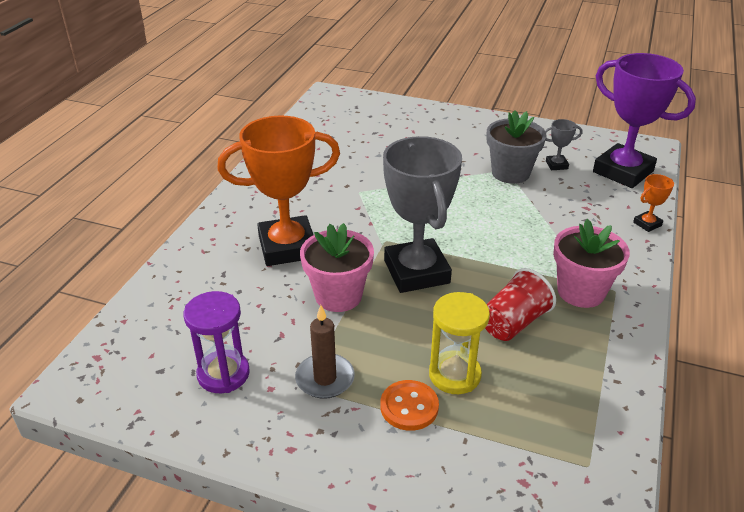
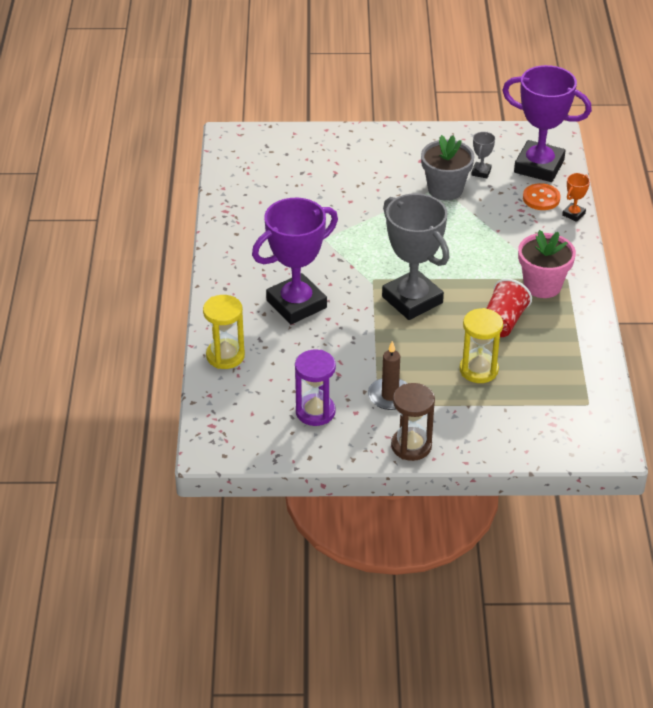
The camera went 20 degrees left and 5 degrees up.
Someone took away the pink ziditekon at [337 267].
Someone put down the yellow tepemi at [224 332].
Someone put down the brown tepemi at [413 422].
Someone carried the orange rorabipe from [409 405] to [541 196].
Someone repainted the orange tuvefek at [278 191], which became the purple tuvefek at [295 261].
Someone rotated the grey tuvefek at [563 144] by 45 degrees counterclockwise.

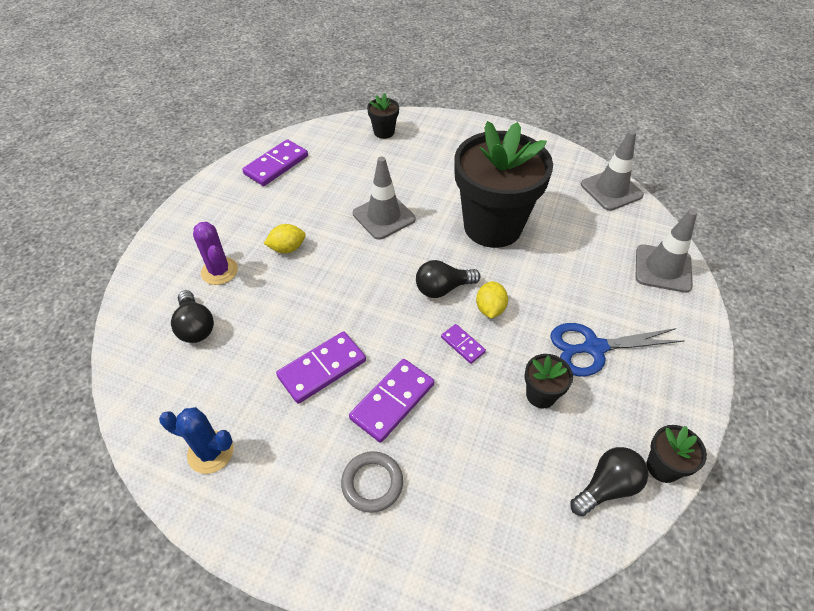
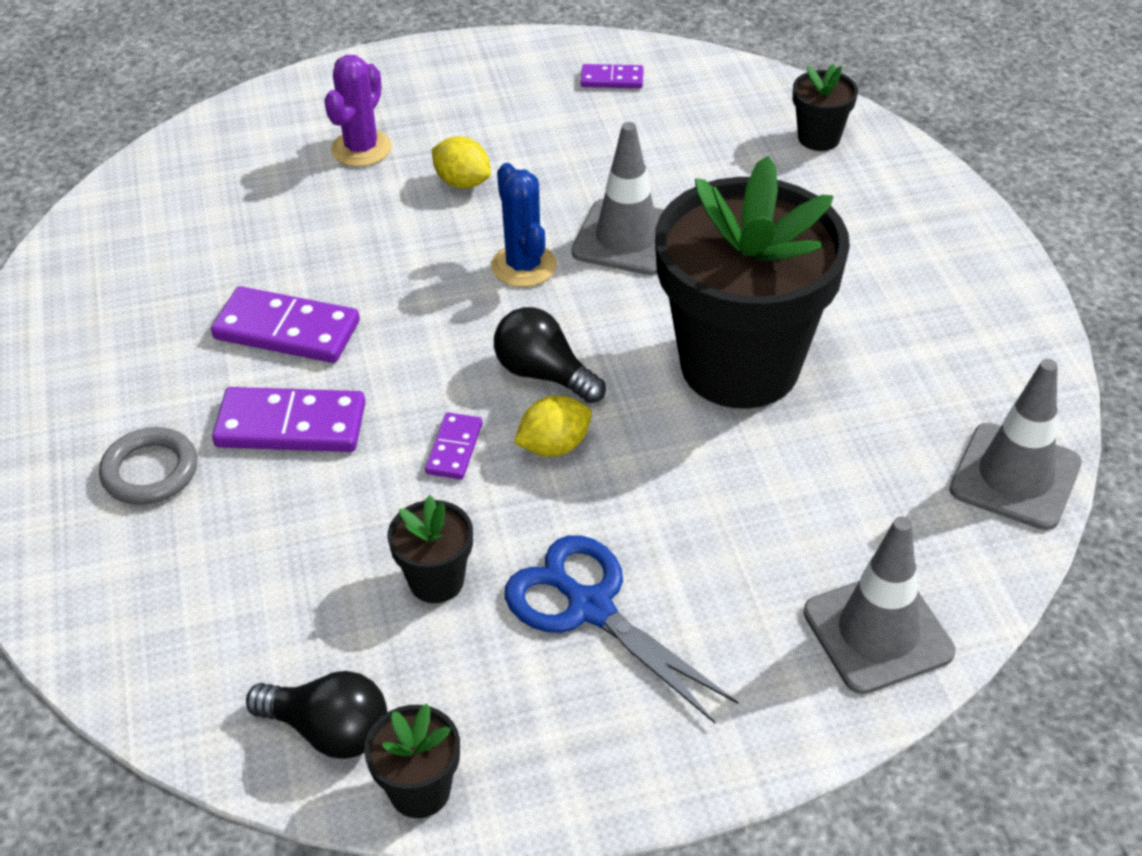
The camera went 55 degrees right and 5 degrees down.
Someone took away the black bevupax at [192 316].
Someone carried the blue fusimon from [196 440] to [524 225].
Someone scaled the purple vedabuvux at [275 162] by 0.54.

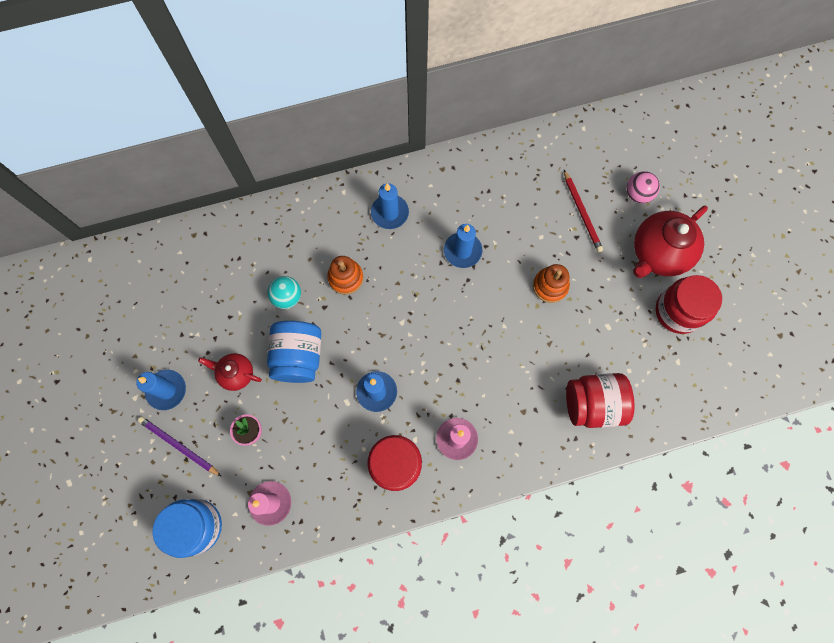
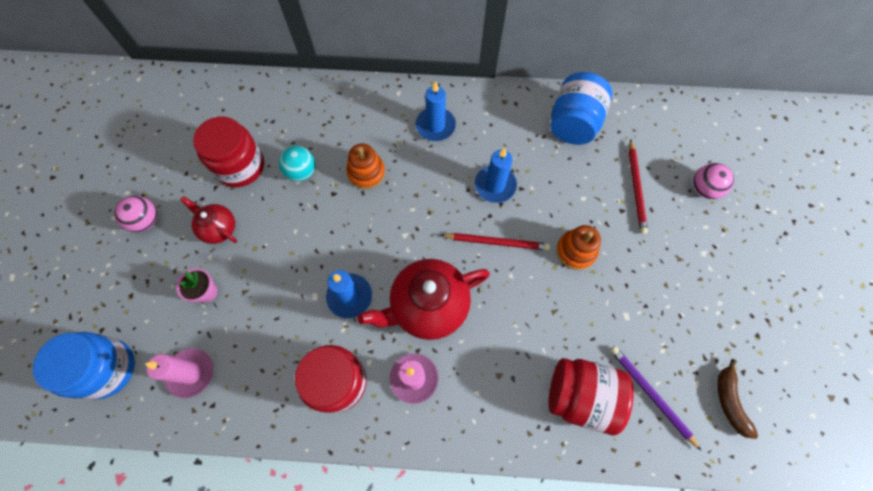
The camera went 20 degrees right and 5 degrees down.
Someone put down the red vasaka at [495 242].
Someone put down the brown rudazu at [737 399].
Someone carried the purple vasaka from [180 446] to [655 398].
Someone carried the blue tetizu from [294 352] to [581 108].
Someone carried the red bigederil from [670 242] to [424 299].
Someone carried the red tetizu from [689 304] to [228 151].
Someone swapped the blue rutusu at [161 390] for the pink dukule at [135 214].

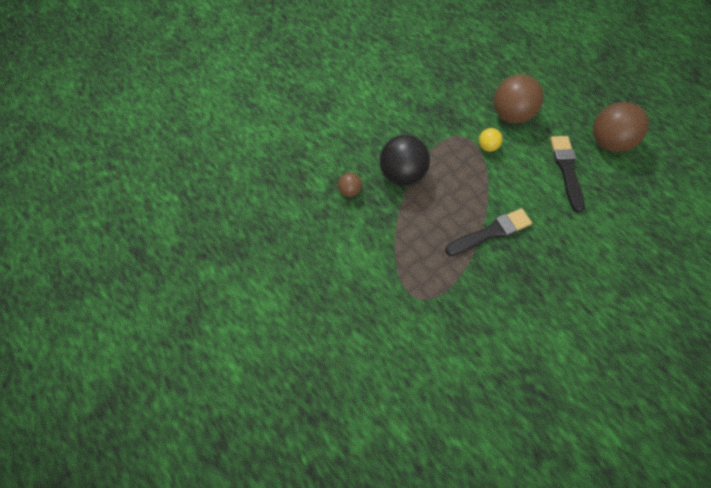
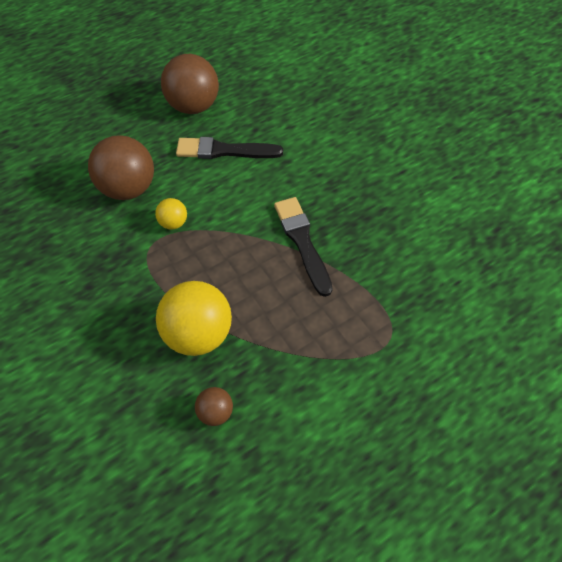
The camera went 85 degrees left and 5 degrees down.
Someone repainted the black dukule at [405 160], which became the yellow dukule at [194 318].

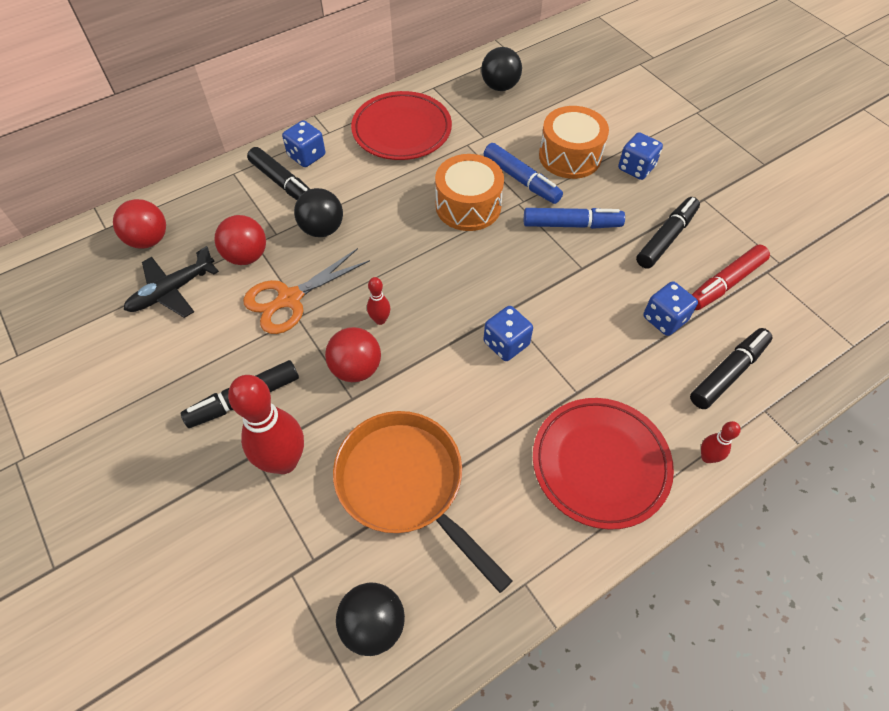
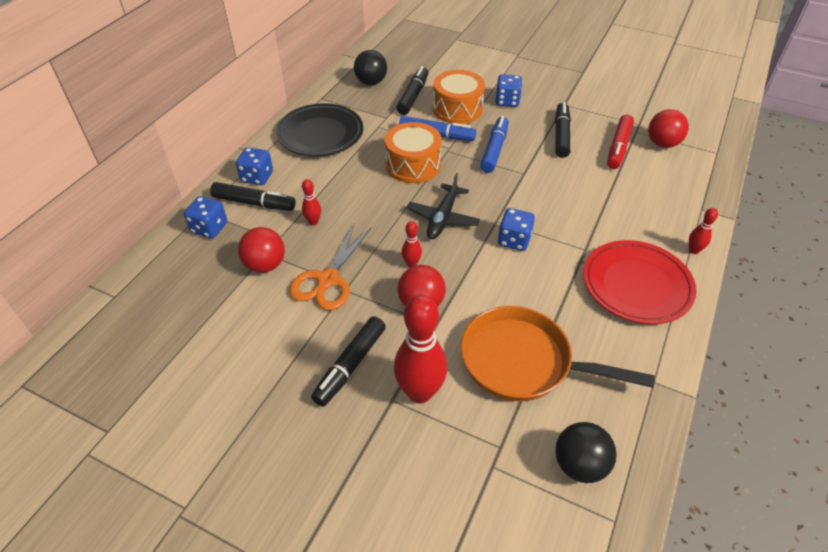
The camera went 30 degrees left and 10 degrees down.
Someone carried the red dukule from [139 224] to [668 128].
Someone carried the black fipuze from [171 282] to [443 206].
Someone carried the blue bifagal from [670 308] to [205 217].
Someone carried the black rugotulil from [731 368] to [412 90].
Someone swapped the black dukule at [318 212] for the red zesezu at [311 202].
Someone repainted the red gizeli at [401 125], which became the black gizeli at [319 129].
Someone rotated the blue rugotulil at [574 218] by 45 degrees counterclockwise.

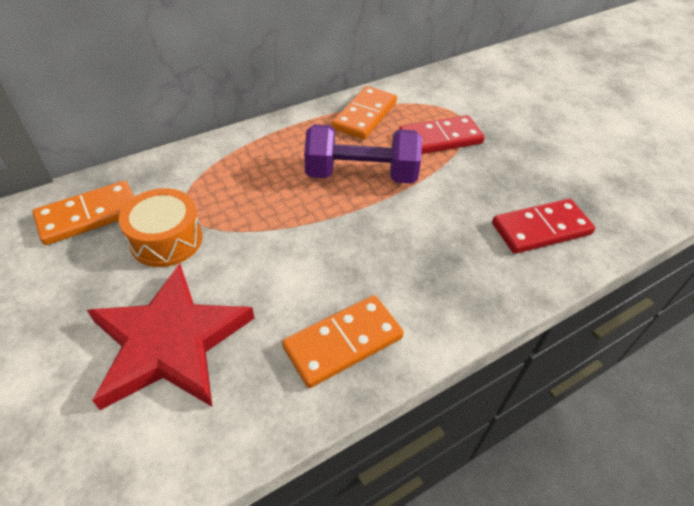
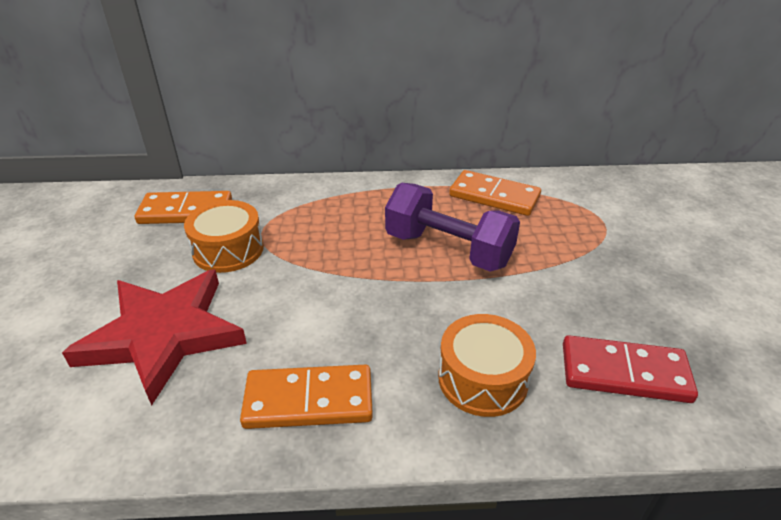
The camera went 30 degrees right and 10 degrees down.
Someone took away the red vedabuvux at [442 134].
Someone put down the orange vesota at [487 365].
Someone rotated the orange vedabuvux at [364 112] by 60 degrees clockwise.

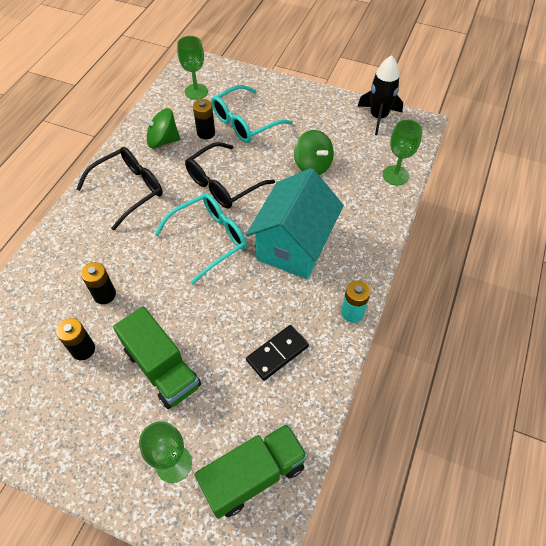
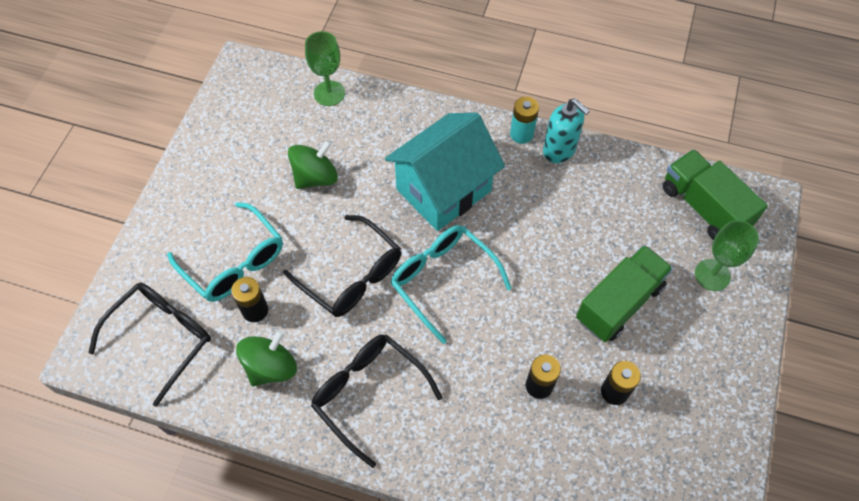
The camera went 95 degrees left and 5 degrees up.
Someone took away the black vedabuvux at [277 353].
Someone took away the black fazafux at [380 95].
Someone put down the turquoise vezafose at [566 130].
Someone swapped the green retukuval at [192 68] for the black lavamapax at [149 345].
Someone rotated the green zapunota at [159 128] by 135 degrees counterclockwise.
Someone rotated the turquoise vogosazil at [295 223] by 60 degrees counterclockwise.

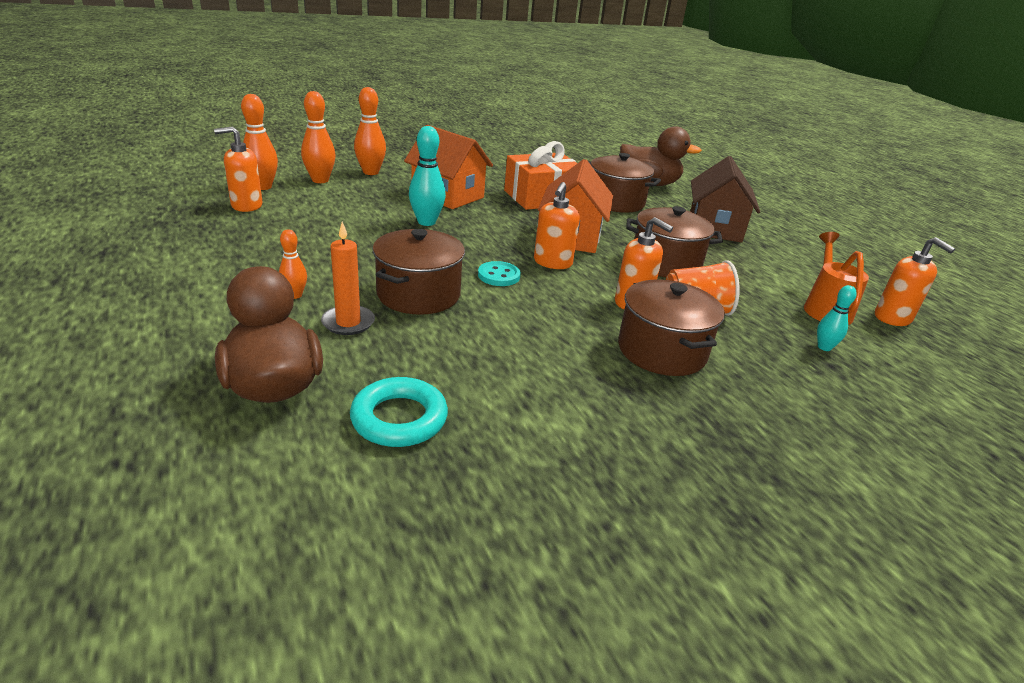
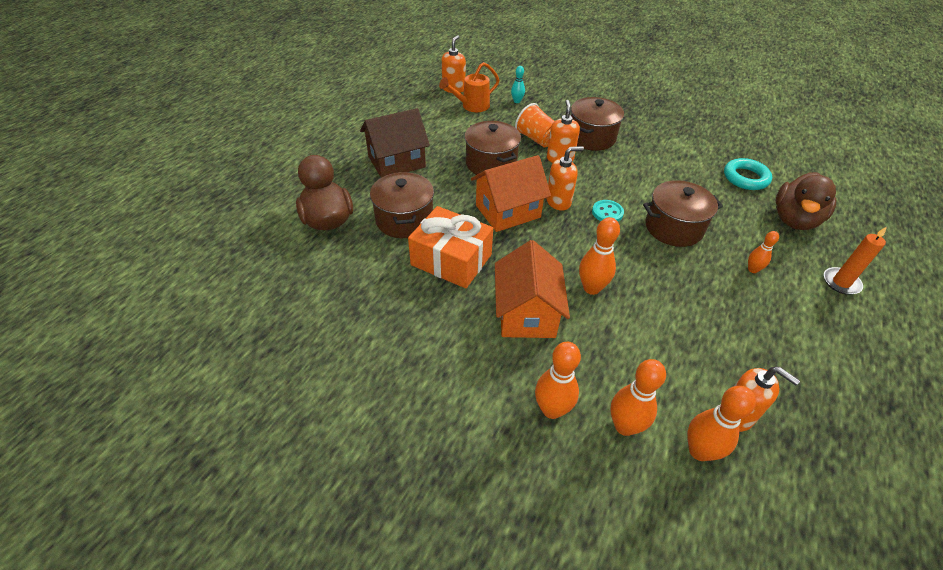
The camera went 125 degrees left and 15 degrees up.
Someone carried the orange rutusu from [348 278] to [855 261].
Someone repainted the turquoise zesezu at [427 176], which became the orange zesezu at [599 256].

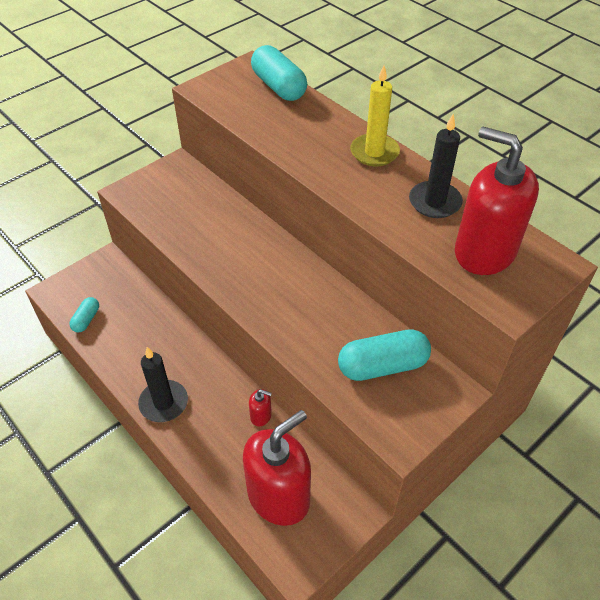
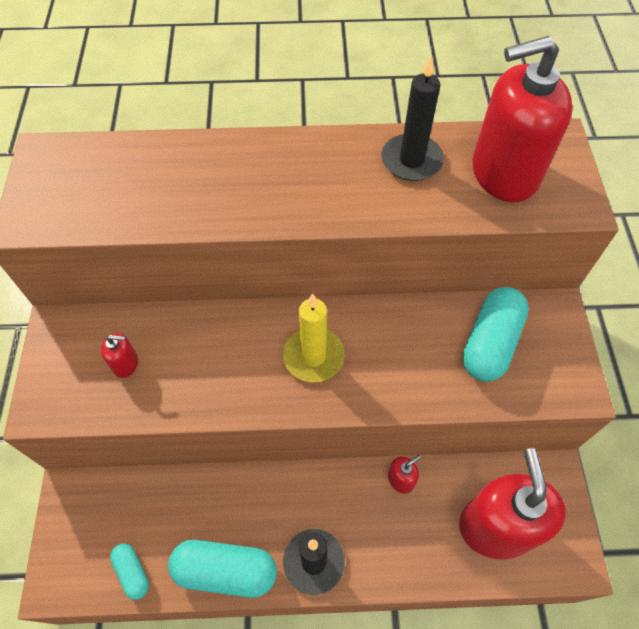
The camera went 50 degrees left and 10 degrees up.
Someone put down the red vezafose at [119 355].
Someone carried the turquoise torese from [279 73] to [222 569].
Someone carried the yellow rutusu from [375 115] to [314 337].

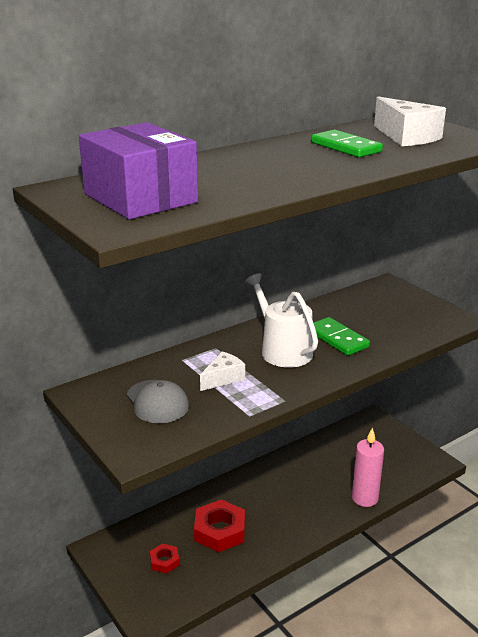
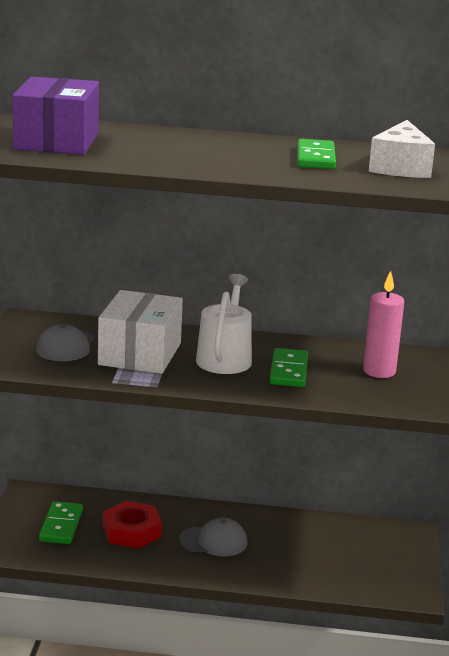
The camera went 40 degrees right and 5 degrees down.
Someone put down the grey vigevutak at [213 537].
Someone carried the pink rutusu from [368 467] to [383 324].
Someone swapped the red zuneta at [165 558] for the green vedabuvux at [61 522].
Someone swapped the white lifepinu at [222 371] for the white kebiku at [140 332].

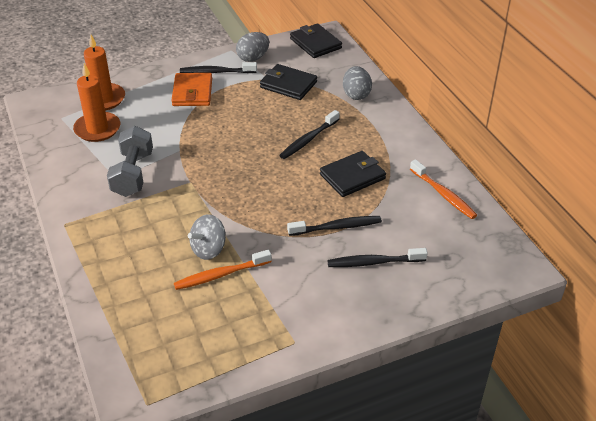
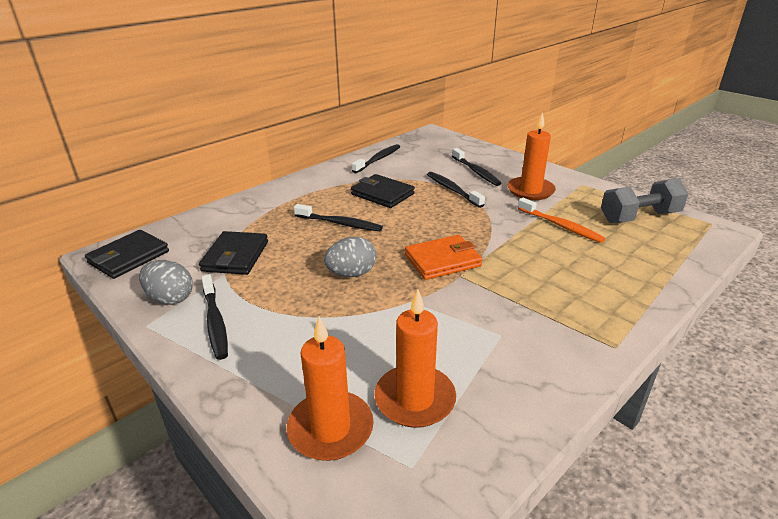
The camera went 110 degrees left and 10 degrees down.
Someone took away the grey zapunota at [207 237].
Someone put down the orange rutusu at [531 156].
Someone carried the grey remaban from [130 161] to [645 200].
Someone carried the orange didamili from [191 89] to [444 257].
Someone carried the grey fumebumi from [357 83] to [350 257].
Someone repainted the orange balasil at [443 189], which became the black balasil at [376 158].

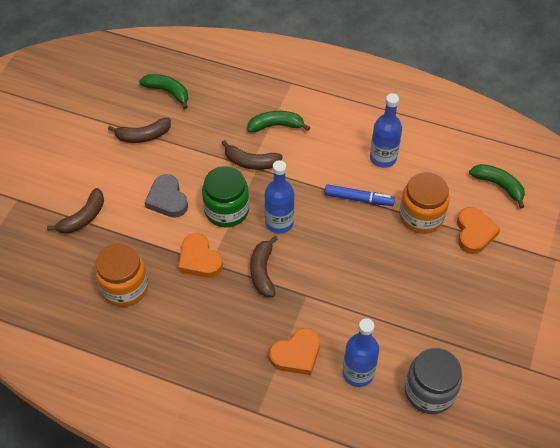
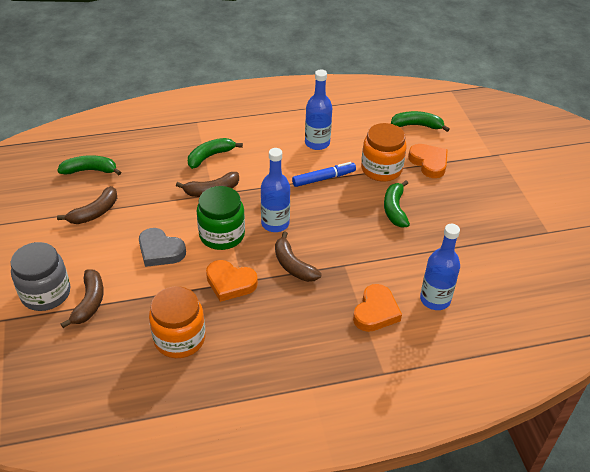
The camera went 35 degrees left and 10 degrees down.
Someone put down the green rudazu at [397 204].
Someone carried the grey tetizu from [433 381] to [40 276].

